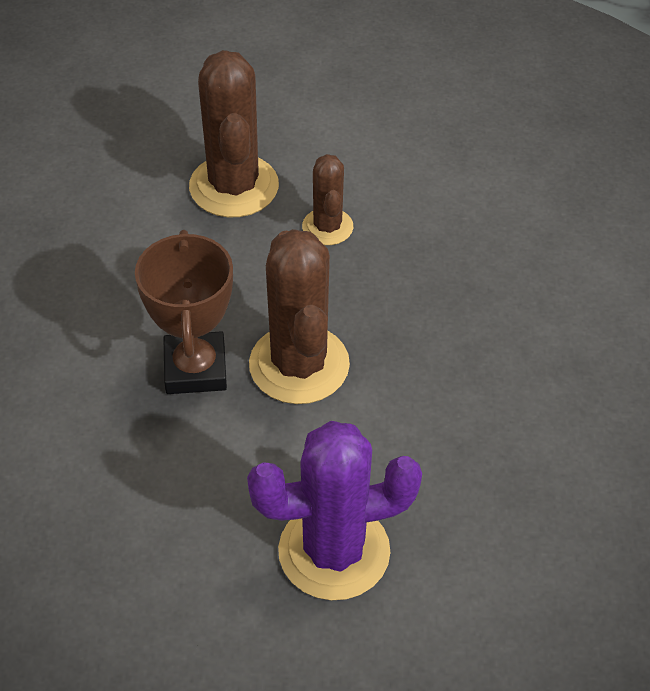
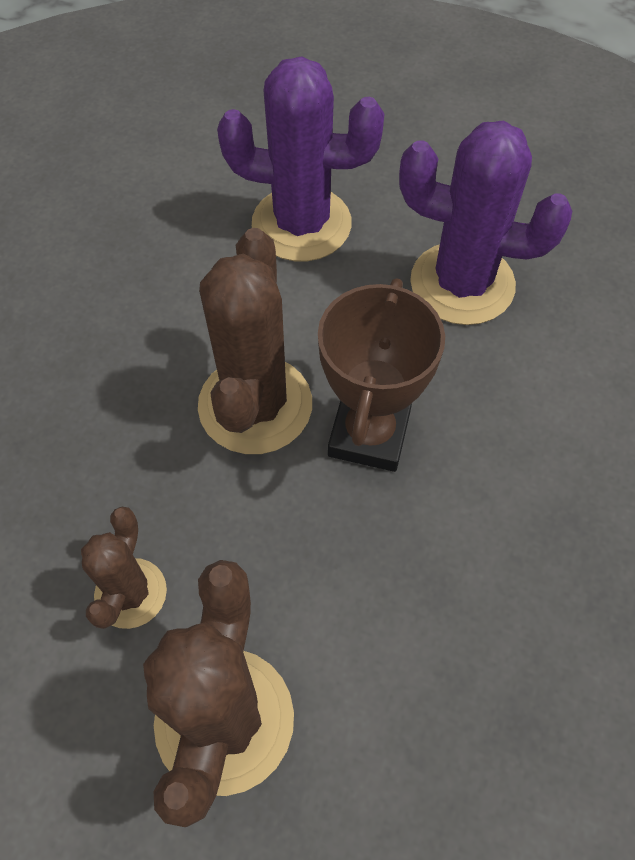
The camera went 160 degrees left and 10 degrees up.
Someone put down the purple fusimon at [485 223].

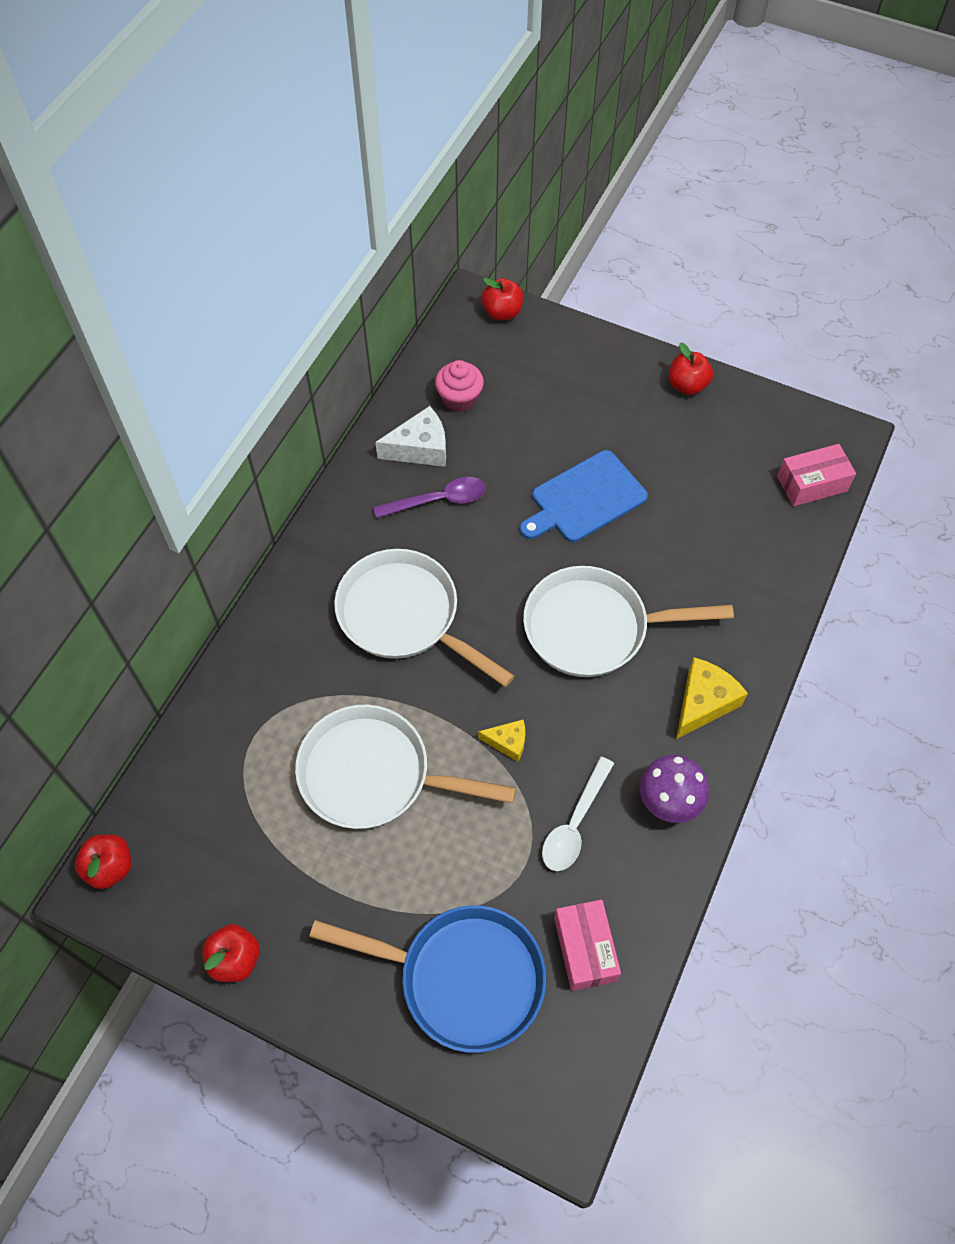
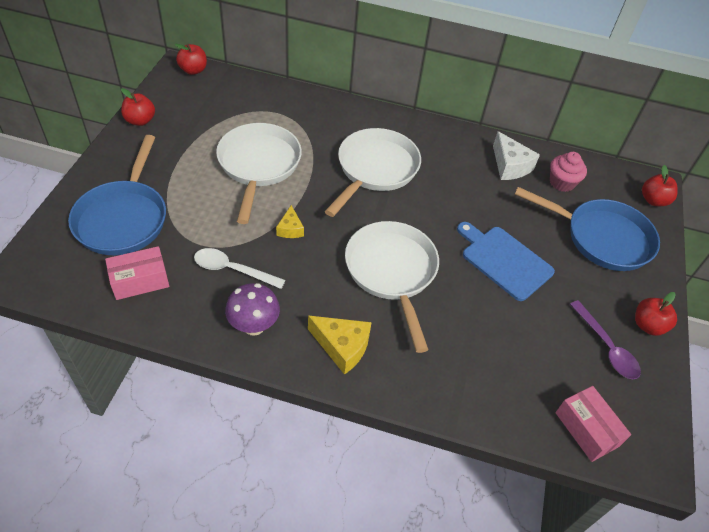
The camera went 75 degrees right and 10 degrees down.
Someone put down the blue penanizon at [587 229].
Someone carried the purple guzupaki from [429 497] to [605 339].

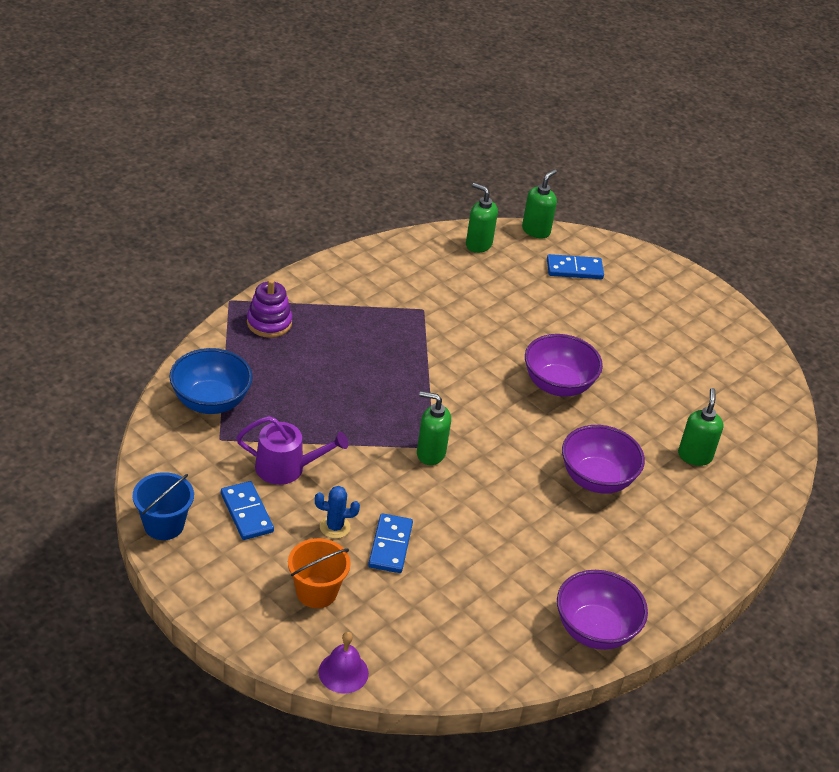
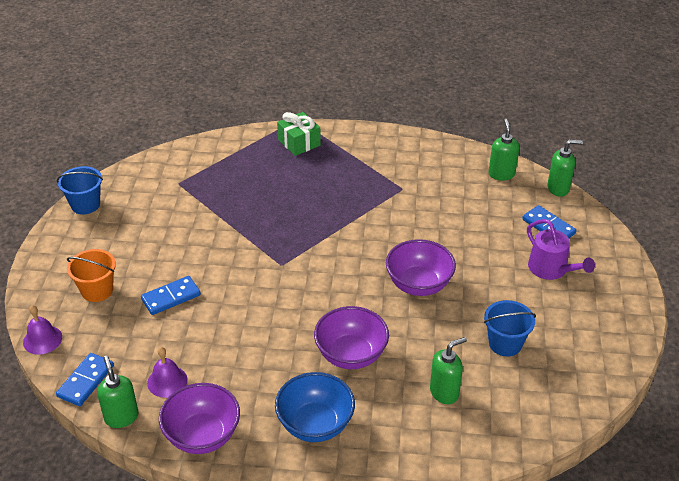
The camera went 55 degrees right and 0 degrees up.
Someone took away the blue fusimon at [337 512].
Someone put down the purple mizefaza at [167 372].
Someone put down the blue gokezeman at [510 328].
Someone carried the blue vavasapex from [211 381] to [315 407].
Someone carried the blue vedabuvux from [247 510] to [85 379].
Someone carried the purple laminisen from [292 450] to [561 249].
Someone carried the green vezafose from [434 428] to [118 392].
Someone swapped the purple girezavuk at [269 308] for the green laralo at [299 134].

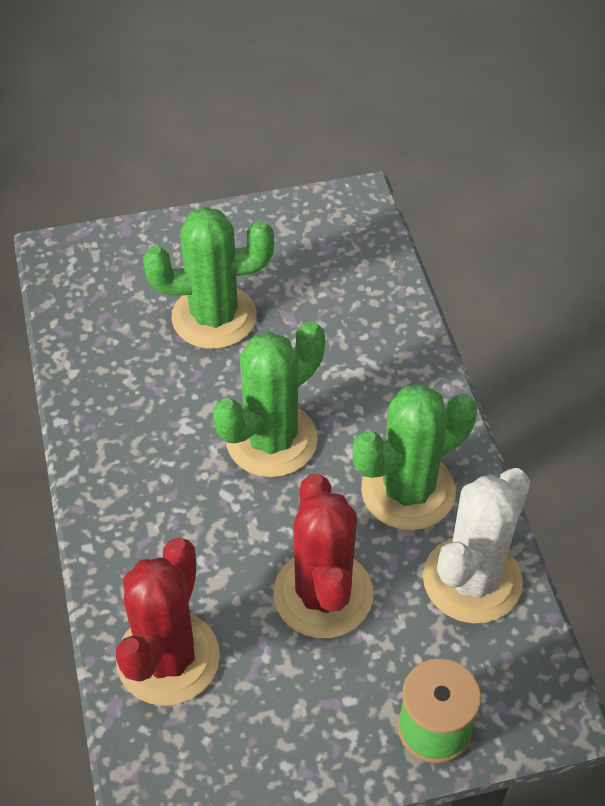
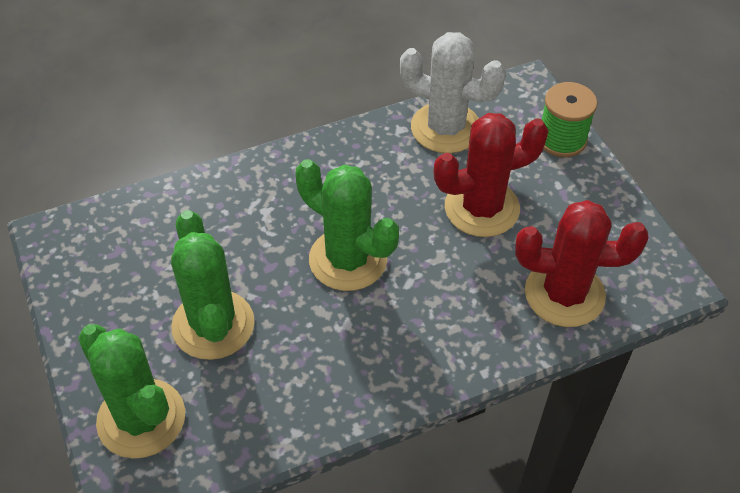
The camera went 100 degrees left and 0 degrees up.
Someone carried the green fusimon from [414 457] to [131 391].

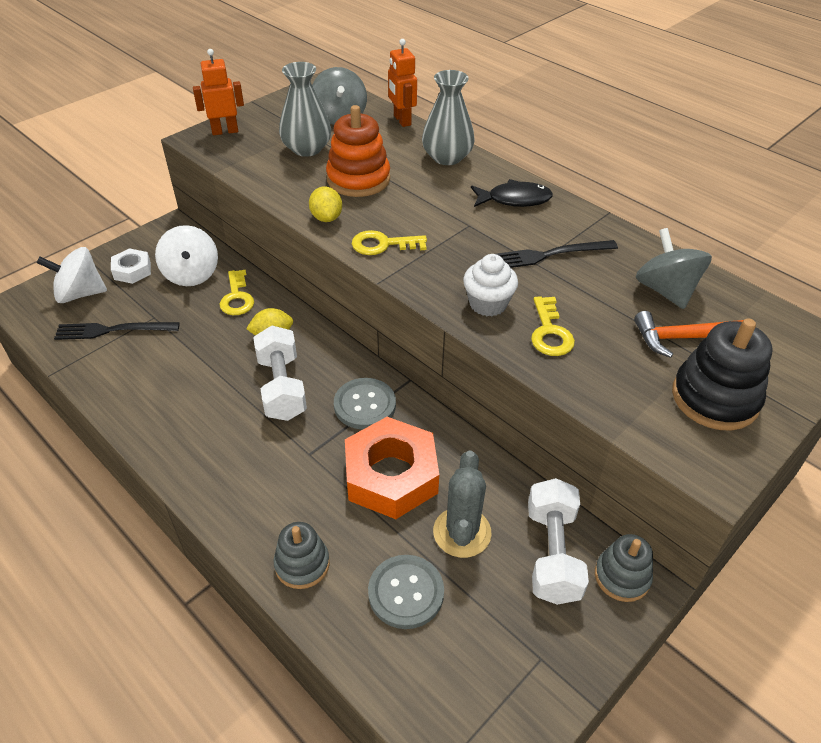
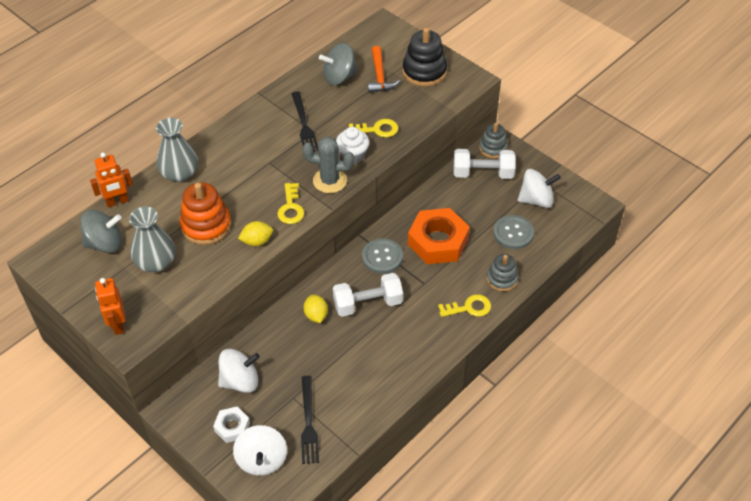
The camera went 90 degrees left and 5 degrees up.
Someone took away the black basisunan at [512 193].
Someone put down the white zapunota at [539 188].
Someone carried the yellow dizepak from [237 292] to [464 305].
Someone carried the grey fusimon from [462 504] to [328 164].

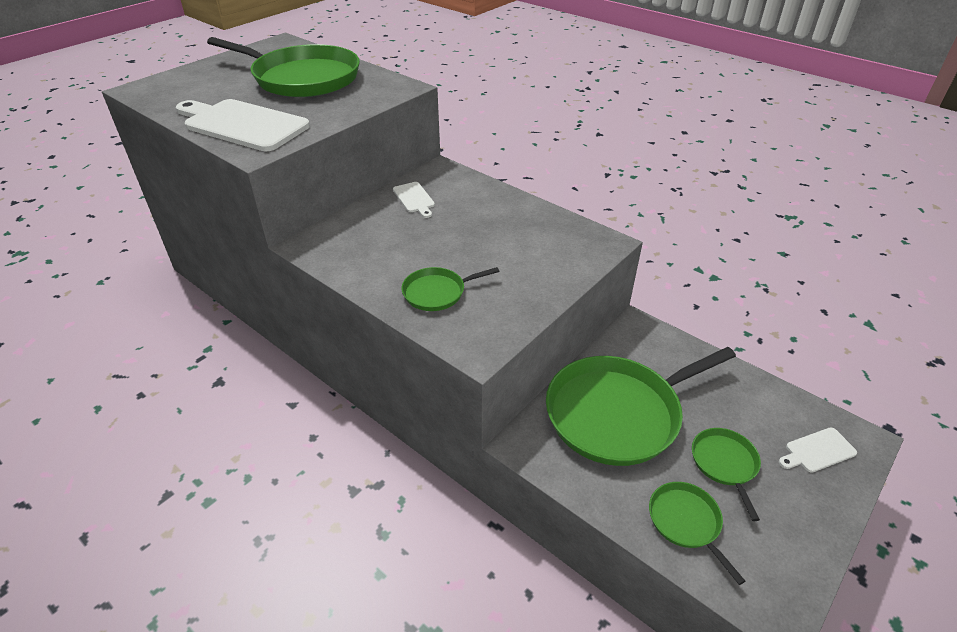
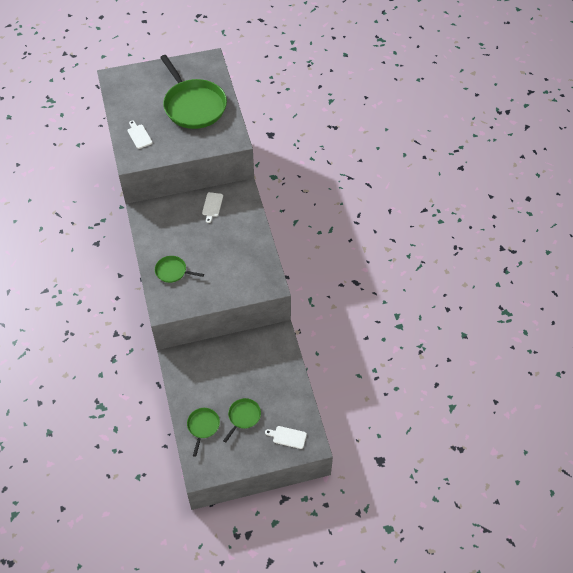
The camera went 35 degrees right and 15 degrees up.
Someone took away the green penanizon at [641 406].
Someone scaled the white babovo at [243 125] by 0.47.

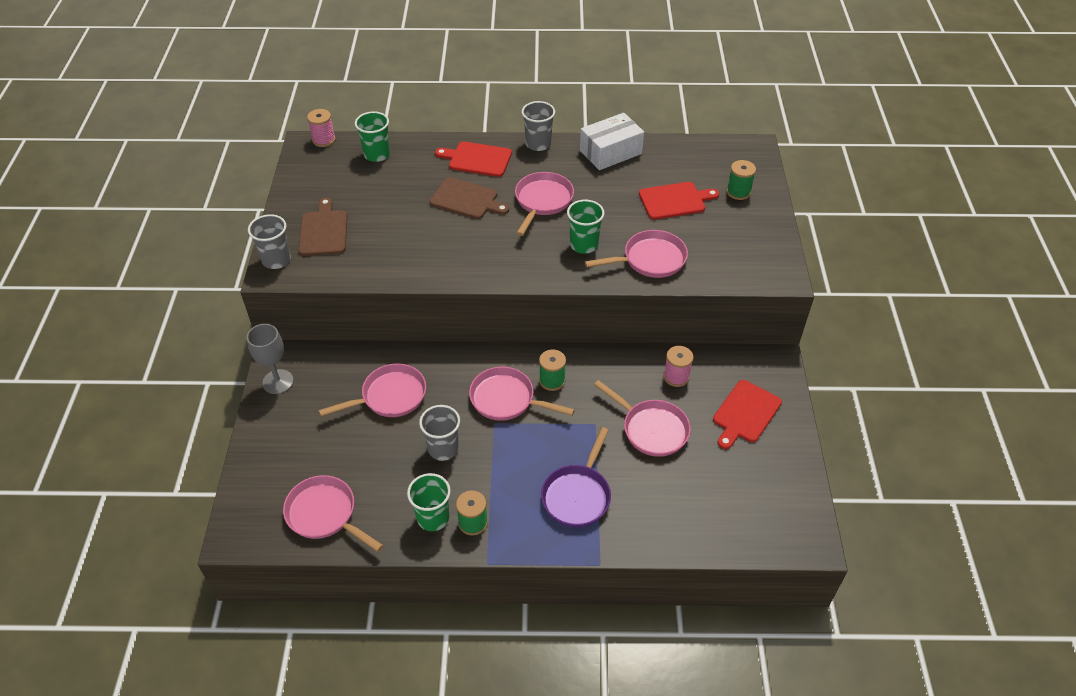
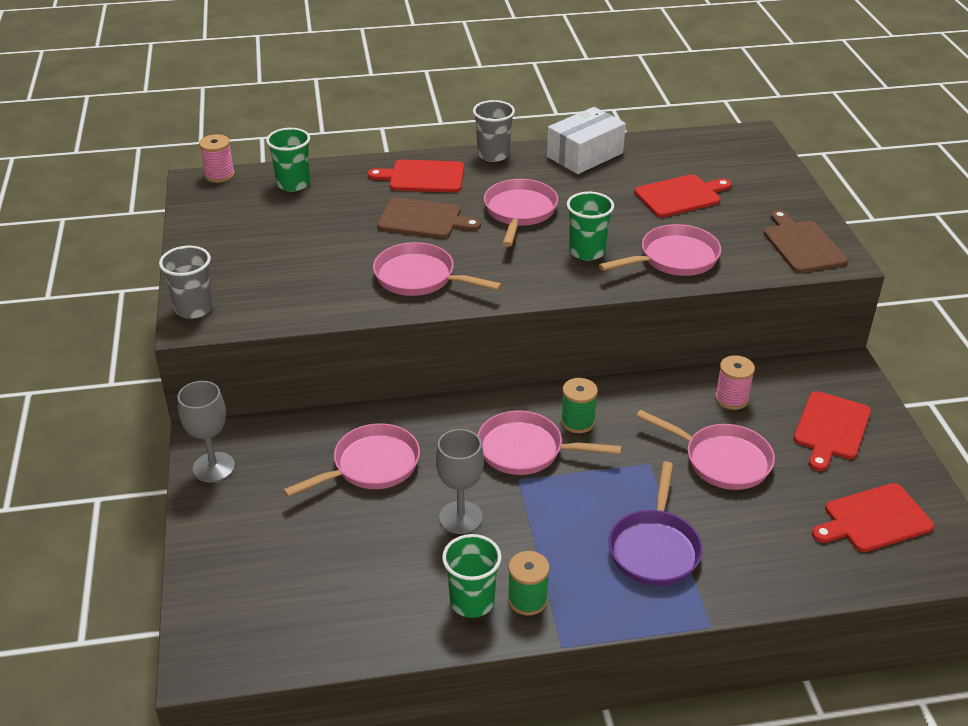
The camera went 10 degrees left and 10 degrees down.
Someone took away the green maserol at [741 180].
Someone put down the red babovo at [873 517].
Someone carried the pink penanizon from [333 513] to [437 269].
Someone carried the brown babovo from [323 227] to [806 241].
Someone swapped the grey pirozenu at [439 433] for the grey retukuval at [460 481].

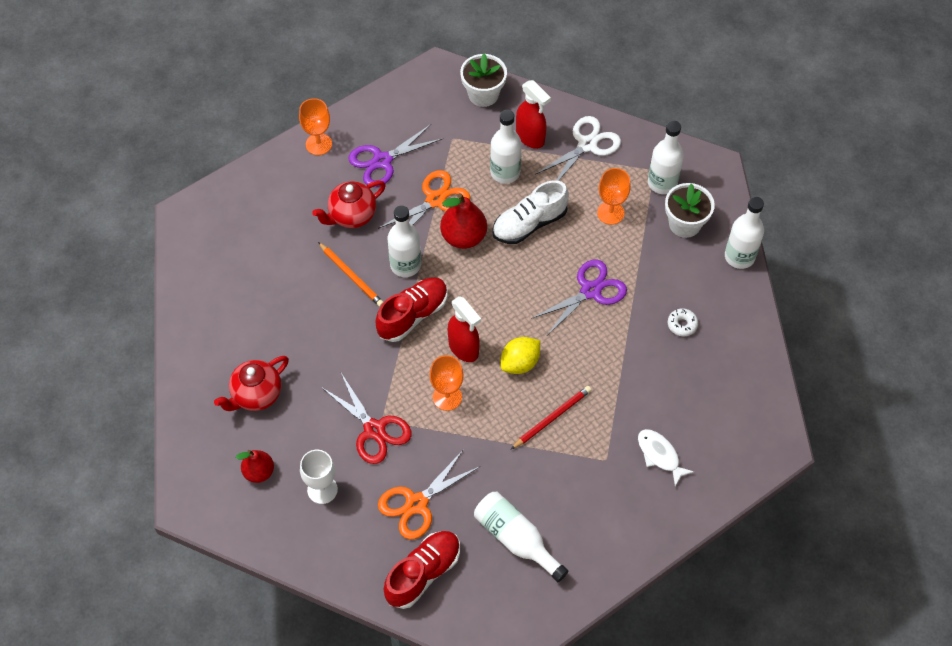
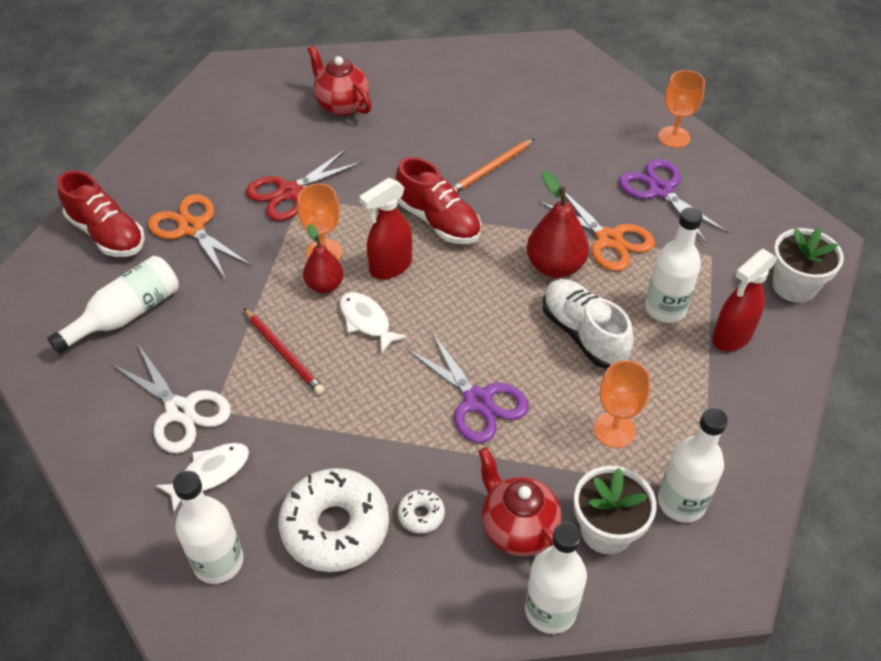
The camera went 90 degrees right and 10 degrees down.
Someone took away the white retukuval at [319 477].
Someone put down the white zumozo at [334 520].
Someone carried the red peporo from [255 466] to [323 258].
Someone carried the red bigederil from [349 204] to [520 501].
Someone carried the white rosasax from [404 241] to [208 527].
Someone carried the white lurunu from [578 148] to [170 399].
Someone swapped the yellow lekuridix at [520 355] for the white basisunan at [374 323].

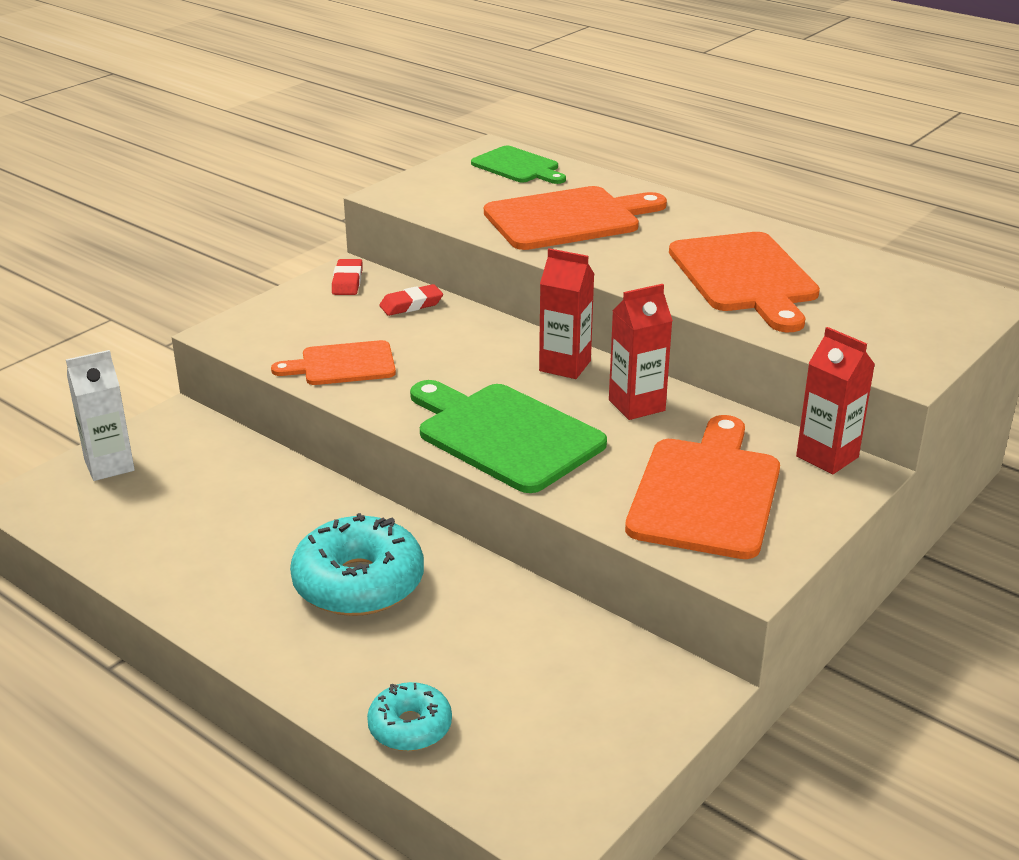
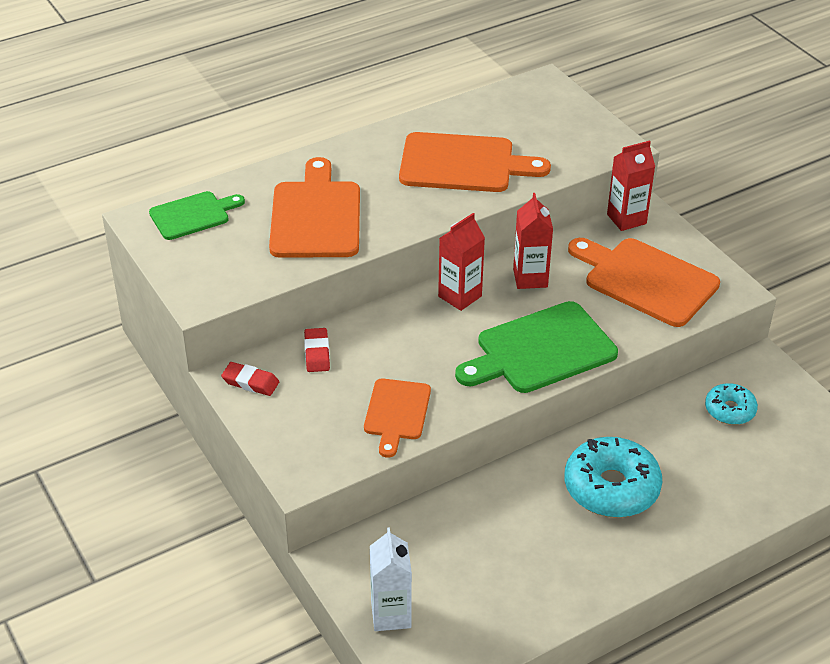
The camera went 70 degrees left and 10 degrees up.
Someone carried the turquoise zumozo from [409 716] to [731 404].

